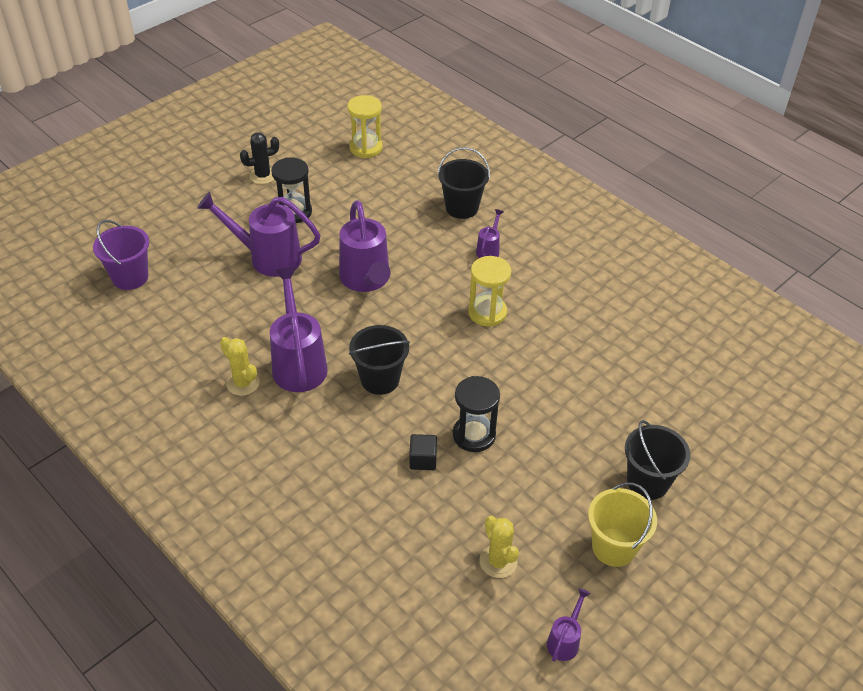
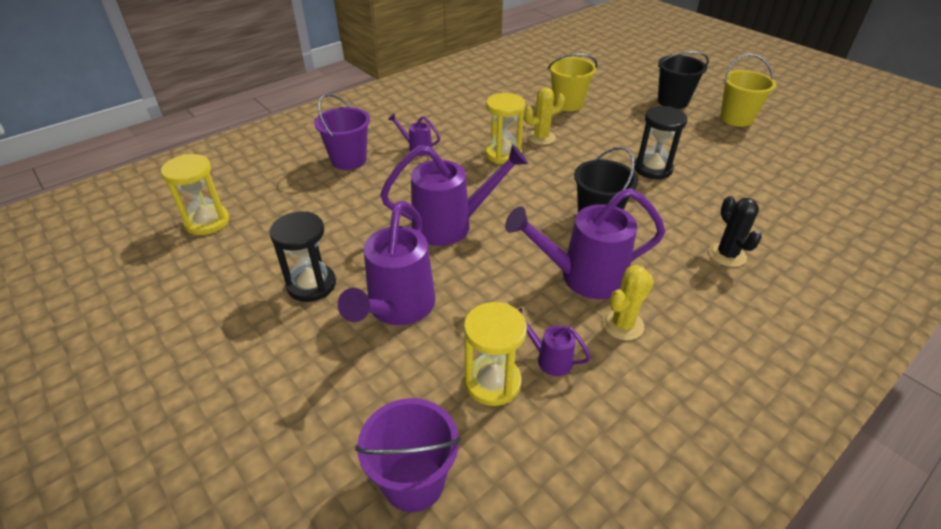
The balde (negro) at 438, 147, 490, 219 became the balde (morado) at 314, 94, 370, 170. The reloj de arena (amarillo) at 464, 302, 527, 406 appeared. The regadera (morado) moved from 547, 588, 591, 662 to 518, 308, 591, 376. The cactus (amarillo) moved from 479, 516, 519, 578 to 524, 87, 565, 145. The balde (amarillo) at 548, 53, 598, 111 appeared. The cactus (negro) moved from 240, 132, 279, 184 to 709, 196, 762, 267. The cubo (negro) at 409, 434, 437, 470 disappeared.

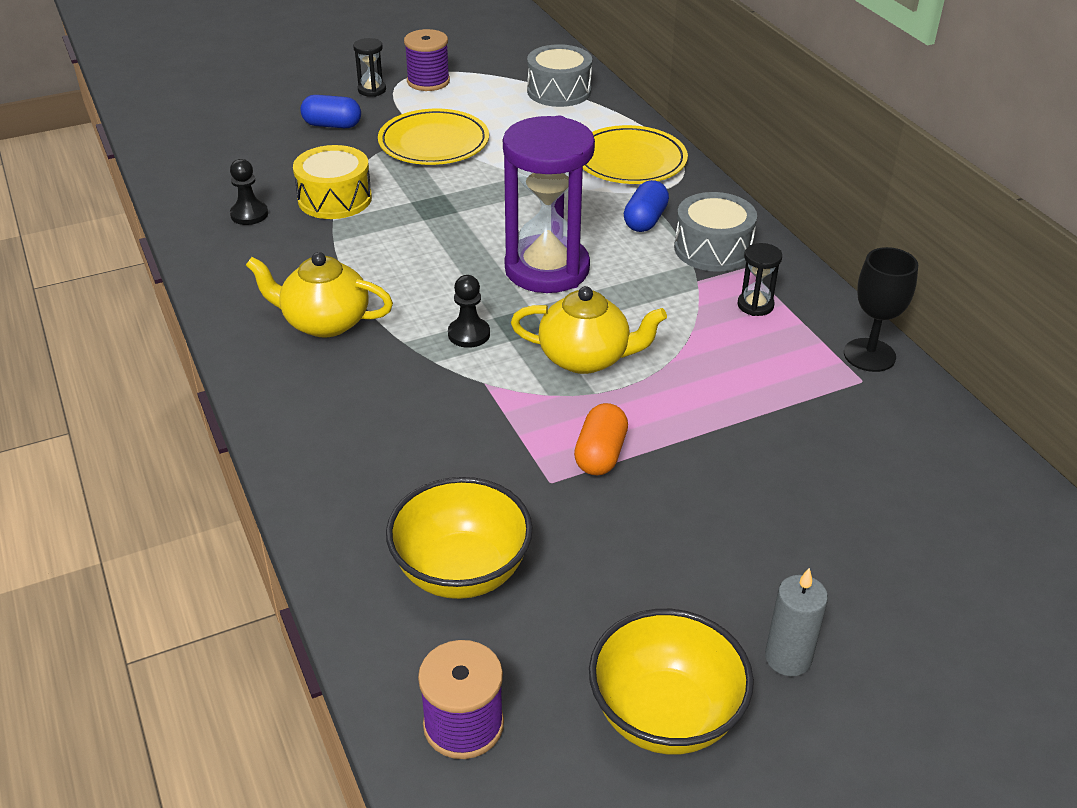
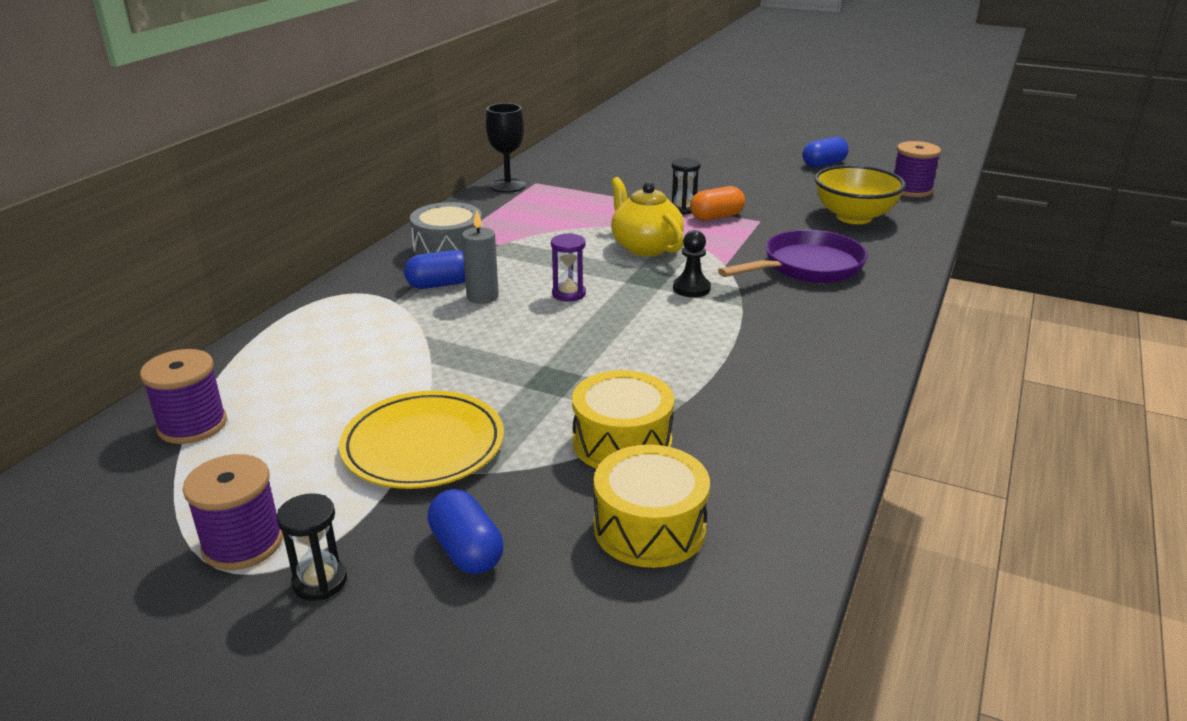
The tambor (gris) at 527, 44, 592, 107 was replaced by the carrete (morado) at 140, 349, 227, 444. The vela (gris) moved from 765, 568, 828, 676 to 462, 210, 499, 304. The reloj de arena (morado) at 503, 116, 595, 293 changed to 0.41 times the size. The tambor (amarillo) at 594, 444, 710, 568 appeared. The reloj de arena (negro) moved from 738, 243, 782, 316 to 672, 158, 701, 215. The sartén (morado) at 718, 230, 868, 283 appeared. The cuenco (amarillo) at 589, 609, 754, 755 was replaced by the cápsula (azul) at 802, 137, 849, 168. The peón (negro) at 230, 159, 268, 225 disappeared. The tetera (amarillo) at 246, 252, 393, 338 disappeared. The plato (amarillo) at 583, 125, 688, 184 disappeared.

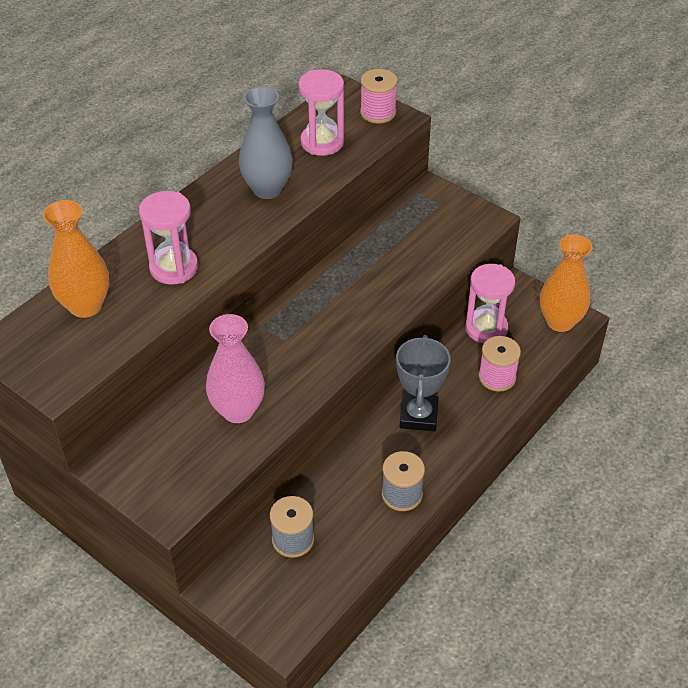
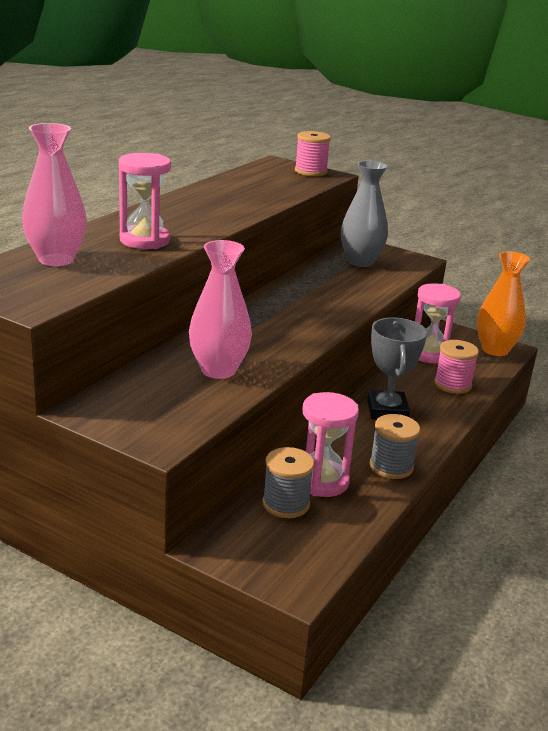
The florero (naranja) at 43, 200, 109, 318 became the florero (rosa) at 22, 123, 87, 266. The reloj de arena (rosa) moved from 298, 69, 344, 156 to 302, 392, 359, 497. The florero (gris) moved from 239, 86, 293, 199 to 341, 160, 388, 267.

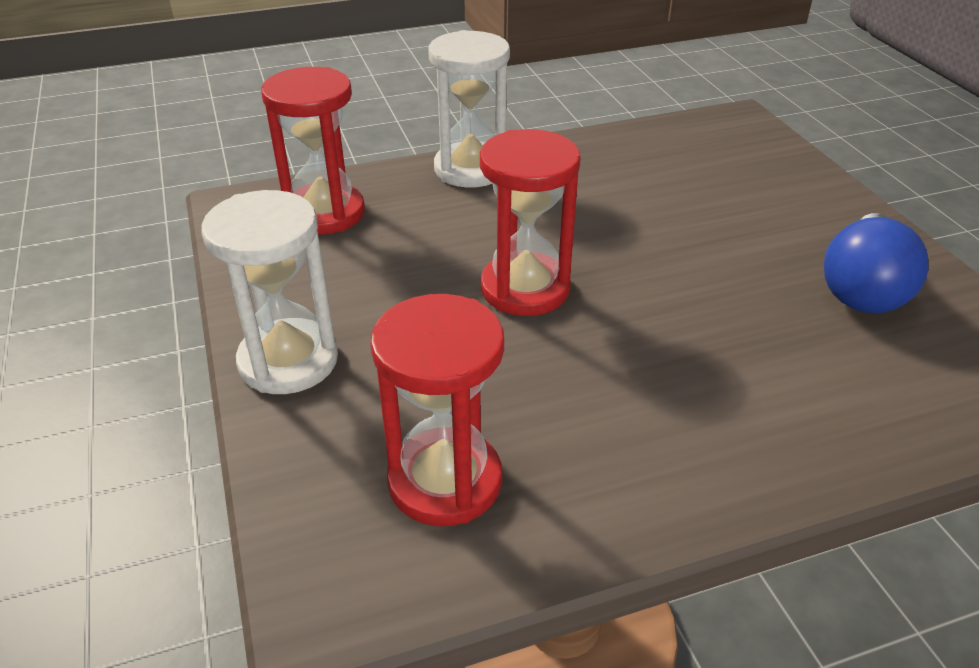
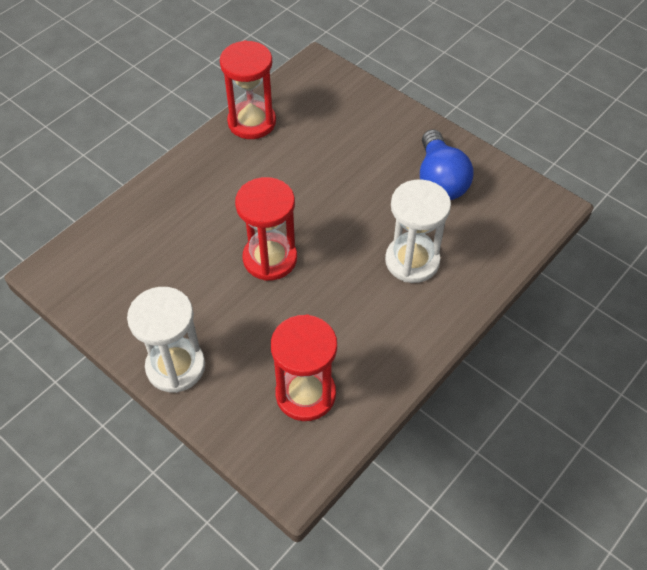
The reloj de arena (rojo) moved from 261, 67, 365, 235 to 220, 40, 276, 139. The reloj de arena (blanco) moved from 429, 30, 510, 188 to 385, 179, 451, 283.

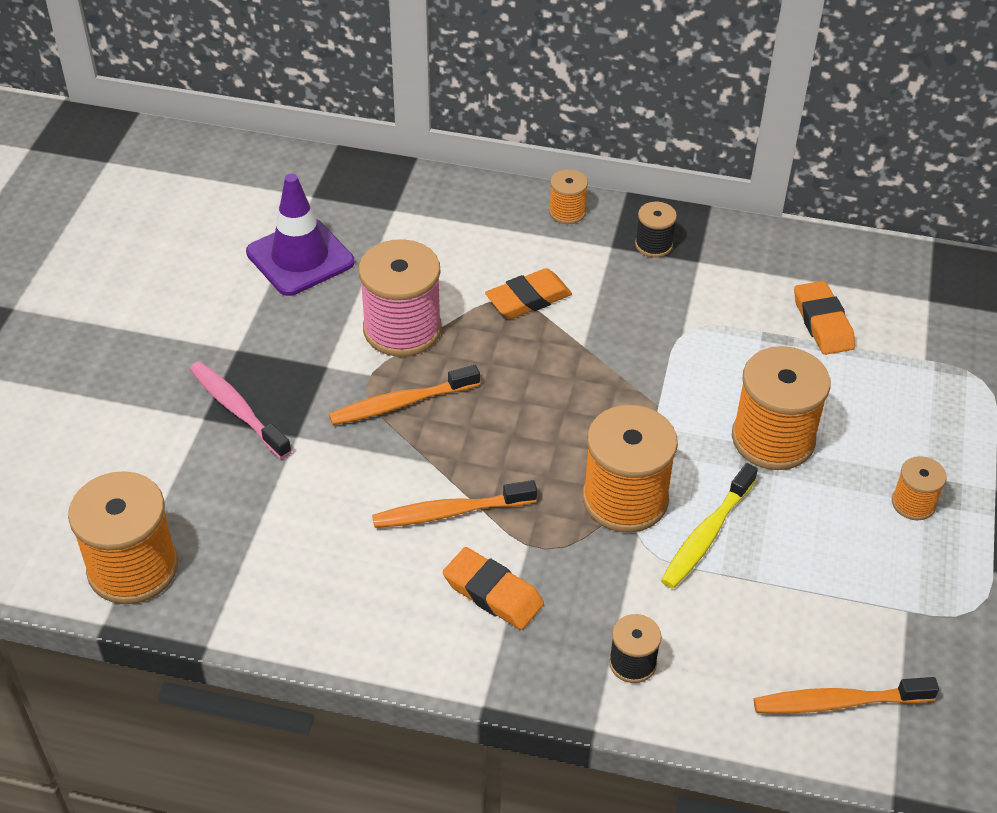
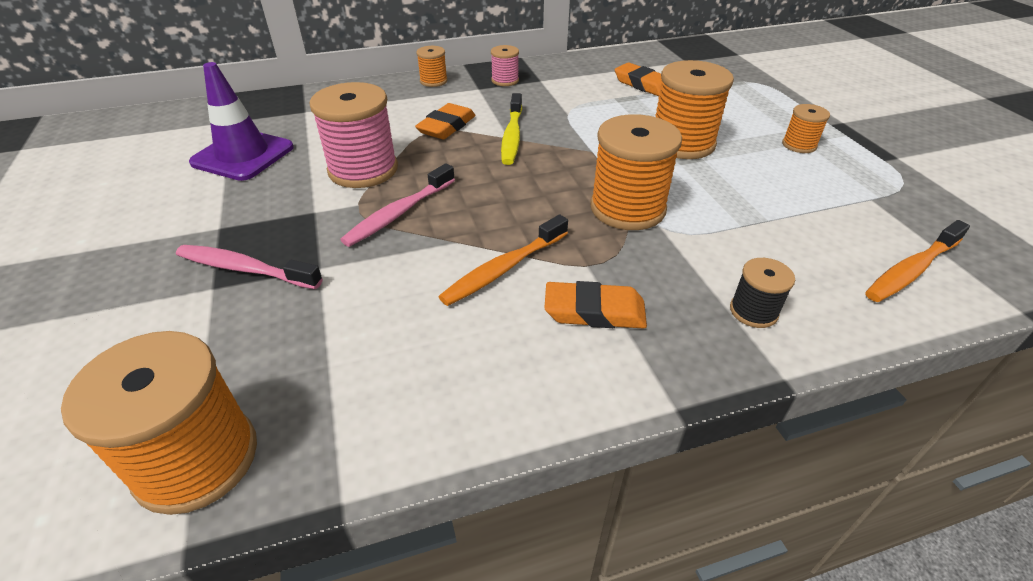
The cepillo de dientes (naranja) at 329, 365, 480, 425 became the cepillo de dientes (rosa) at 340, 163, 455, 247. The carrete (negro) at 635, 202, 677, 258 became the carrete (rosa) at 491, 45, 519, 86. The cepillo de dientes (amarillo) moved from 661, 463, 758, 589 to 501, 93, 522, 165.

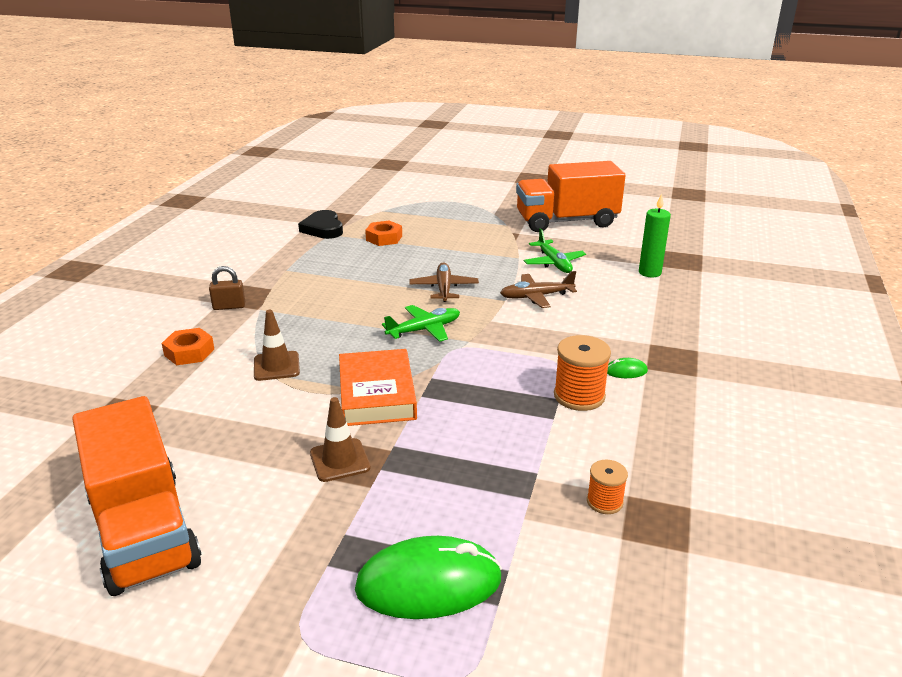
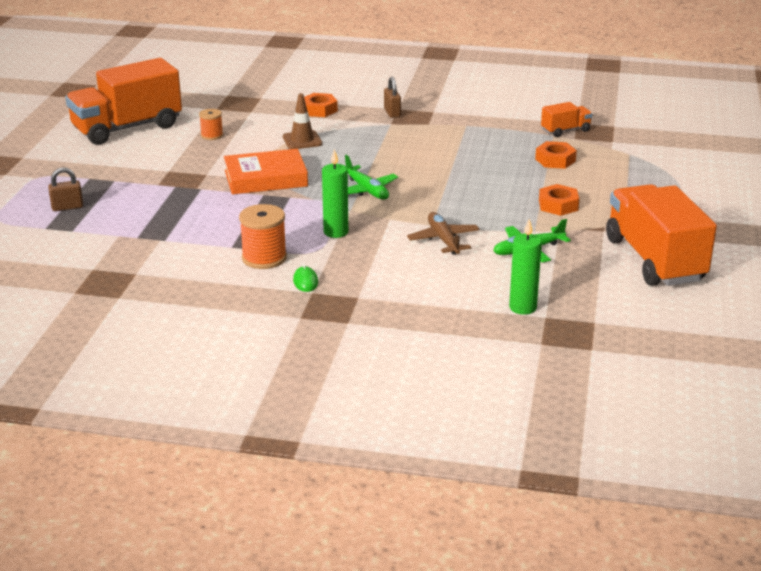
The ratón (verde) at 355, 536, 502, 619 was replaced by the candado (marrón) at 48, 168, 83, 211. The carrete (naranja) moved from 587, 460, 628, 514 to 199, 109, 223, 140. The vela (verde) at 322, 149, 348, 238 appeared. The tuerca (naranja) at 539, 184, 579, 216 appeared. The corazón (negro) at 298, 210, 343, 239 was replaced by the camión (naranja) at 541, 102, 592, 137. The cono de tráfico (marrón) at 310, 397, 371, 482 disappeared. The avión (marrón) at 409, 262, 479, 302 disappeared.

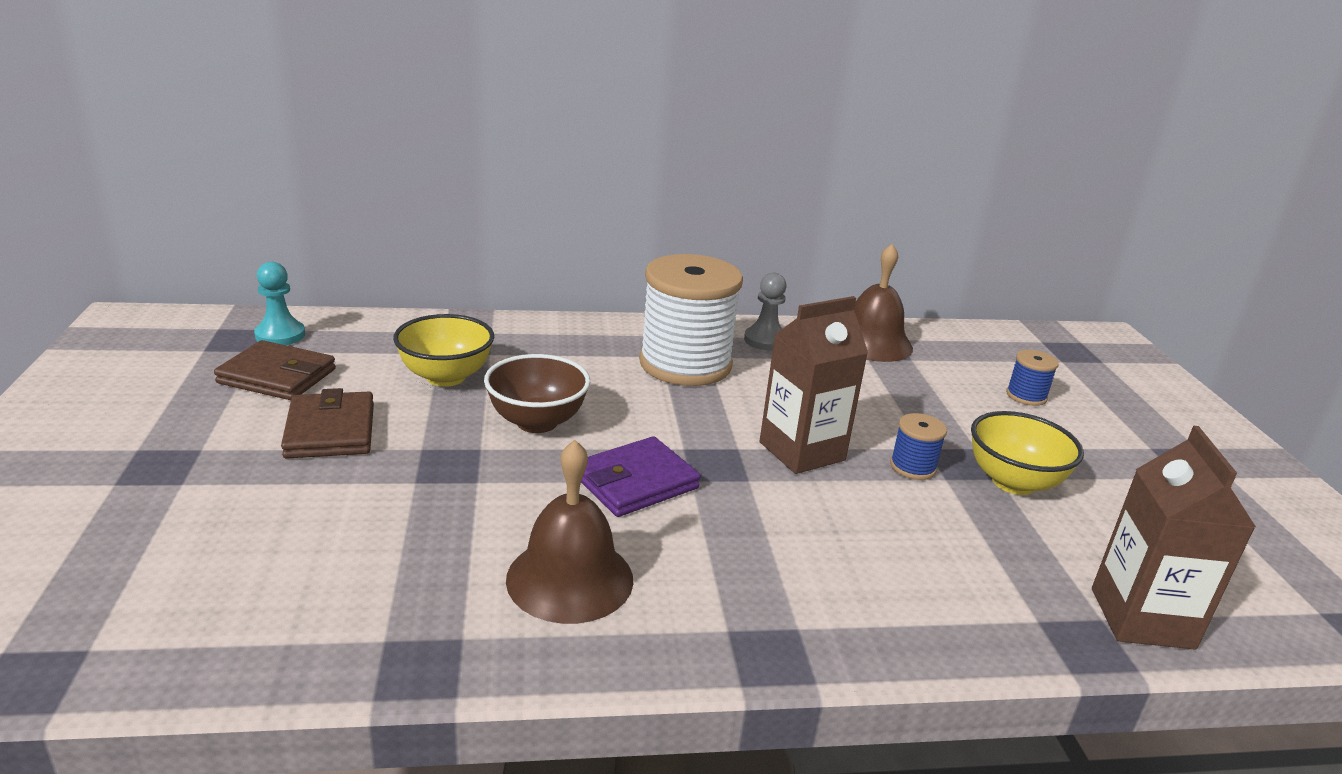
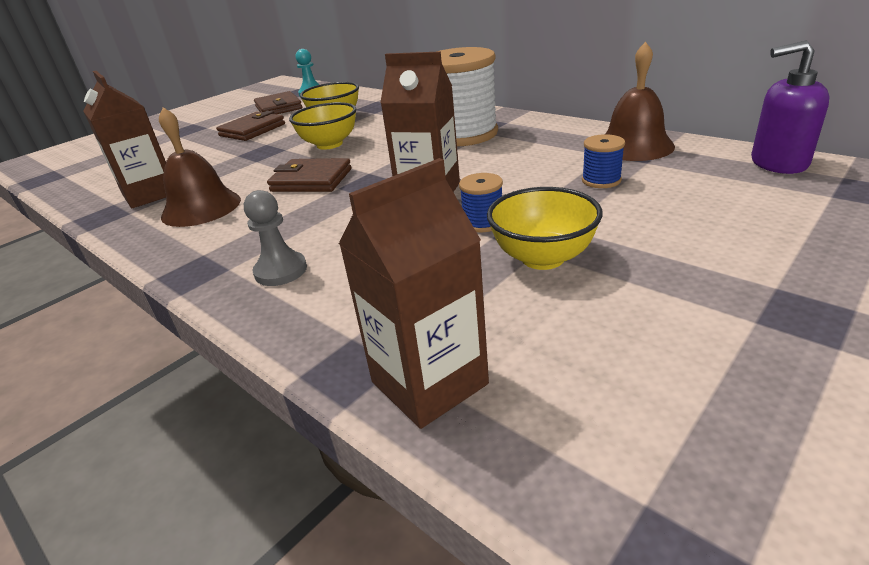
The cartón de leche (marrón) at 84, 71, 166, 208 appeared. The peón (gris) moved from 744, 273, 786, 351 to 244, 190, 307, 286. The cartera (morado) at 581, 436, 701, 517 became the cartera (marrón) at 267, 158, 352, 192. The cuenco (marrón) at 484, 354, 590, 433 became the cuenco (amarillo) at 289, 102, 356, 150. The carrete (azul) moved from 1006, 350, 1059, 406 to 582, 134, 625, 188. The dispensador de jabón (morado) at 751, 40, 830, 174 appeared.

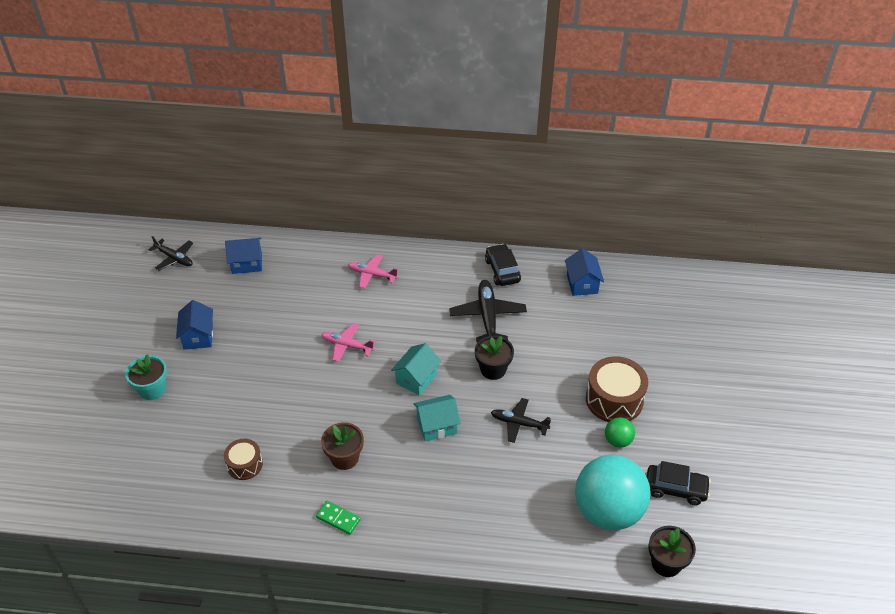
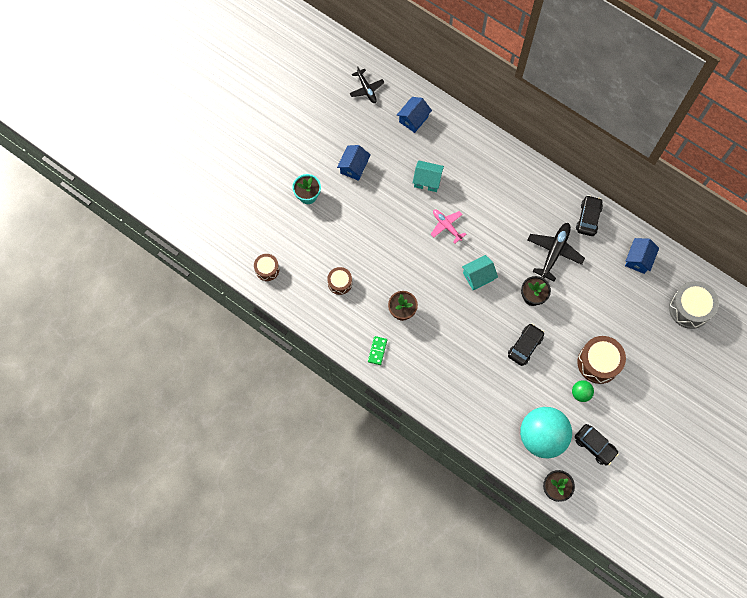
The tambor (marrón) at 254, 254, 279, 281 appeared. The ficha de dominó (verde) at 316, 501, 361, 535 turned 45 degrees clockwise. The casa (azul) at 225, 238, 262, 274 turned 75 degrees counterclockwise. The casa (turquesa) moved from 413, 395, 461, 441 to 413, 160, 444, 192. The avión (negro) at 491, 398, 551, 443 was replaced by the coche (negro) at 508, 323, 544, 366. The tambor (gris) at 669, 281, 719, 329 appeared. The avión (rosa) at 348, 254, 399, 289 disappeared.

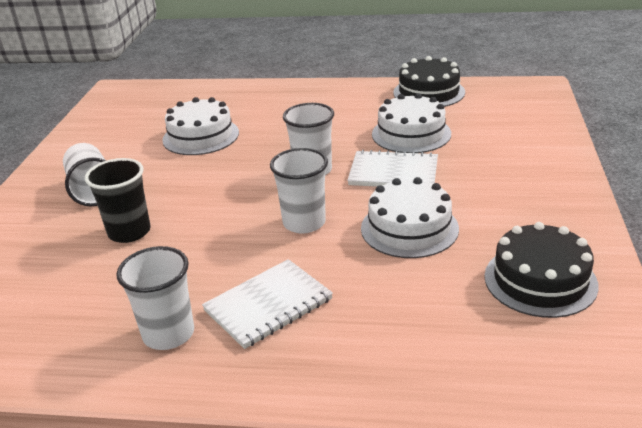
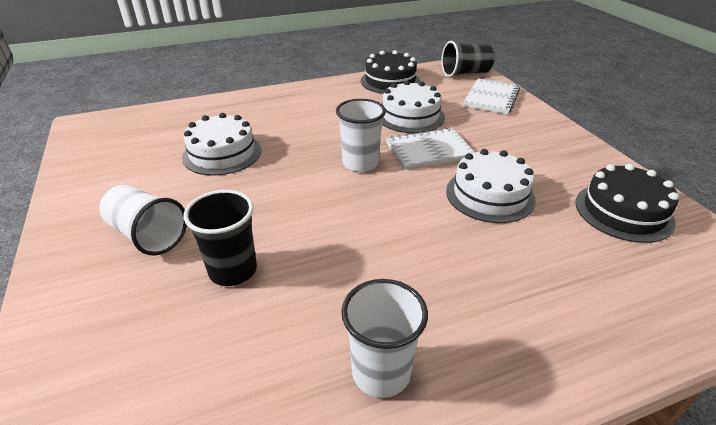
The vaso (negro) at 441, 41, 495, 77 appeared. The cuaderno (blanco) moved from 202, 259, 333, 349 to 463, 78, 520, 114. The vaso (blanco) at 270, 148, 328, 234 disappeared.

